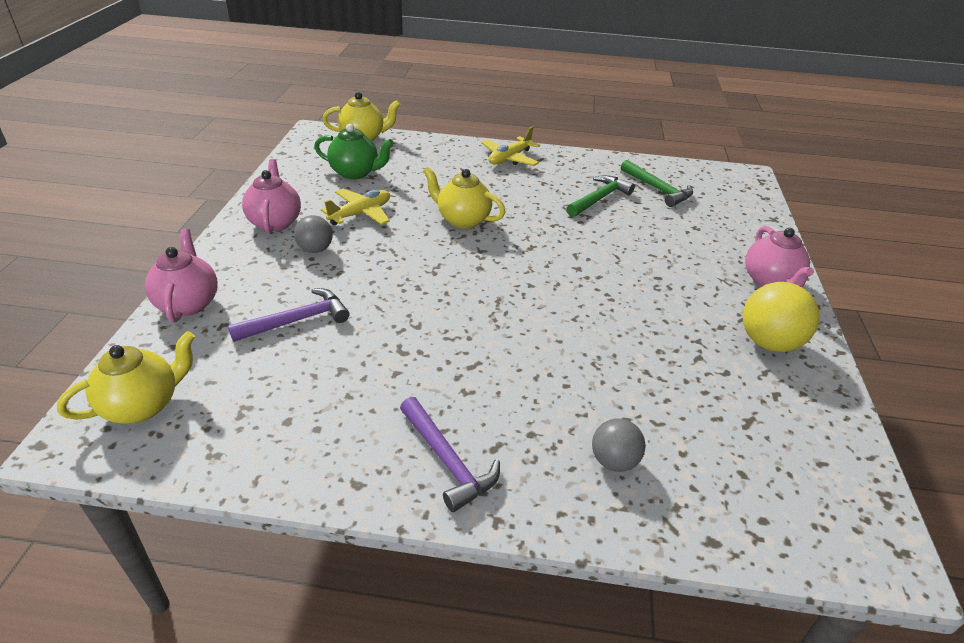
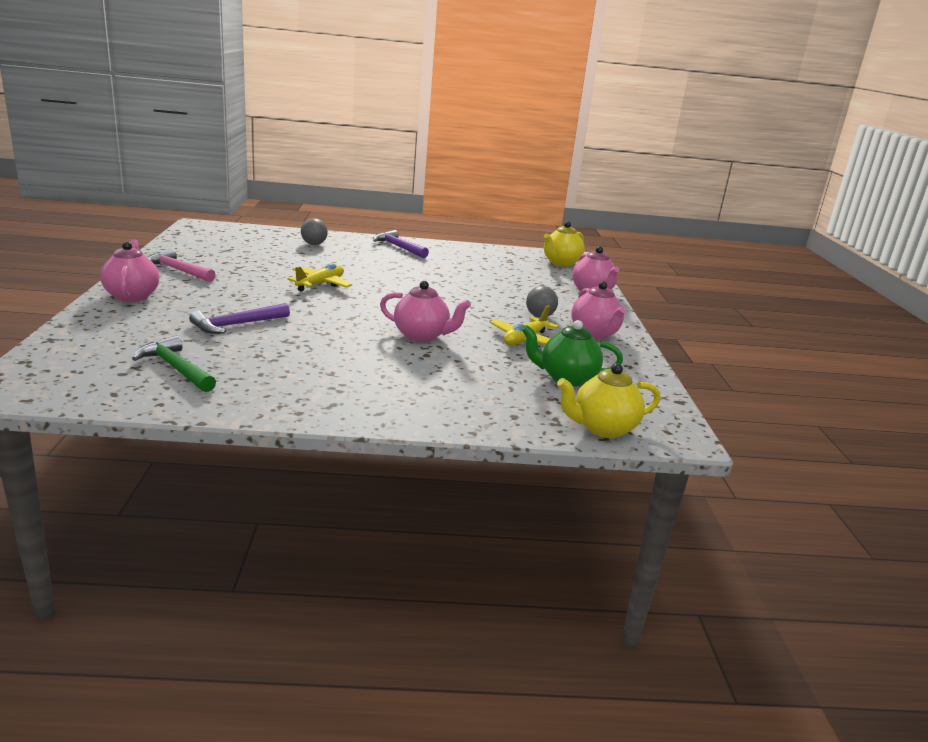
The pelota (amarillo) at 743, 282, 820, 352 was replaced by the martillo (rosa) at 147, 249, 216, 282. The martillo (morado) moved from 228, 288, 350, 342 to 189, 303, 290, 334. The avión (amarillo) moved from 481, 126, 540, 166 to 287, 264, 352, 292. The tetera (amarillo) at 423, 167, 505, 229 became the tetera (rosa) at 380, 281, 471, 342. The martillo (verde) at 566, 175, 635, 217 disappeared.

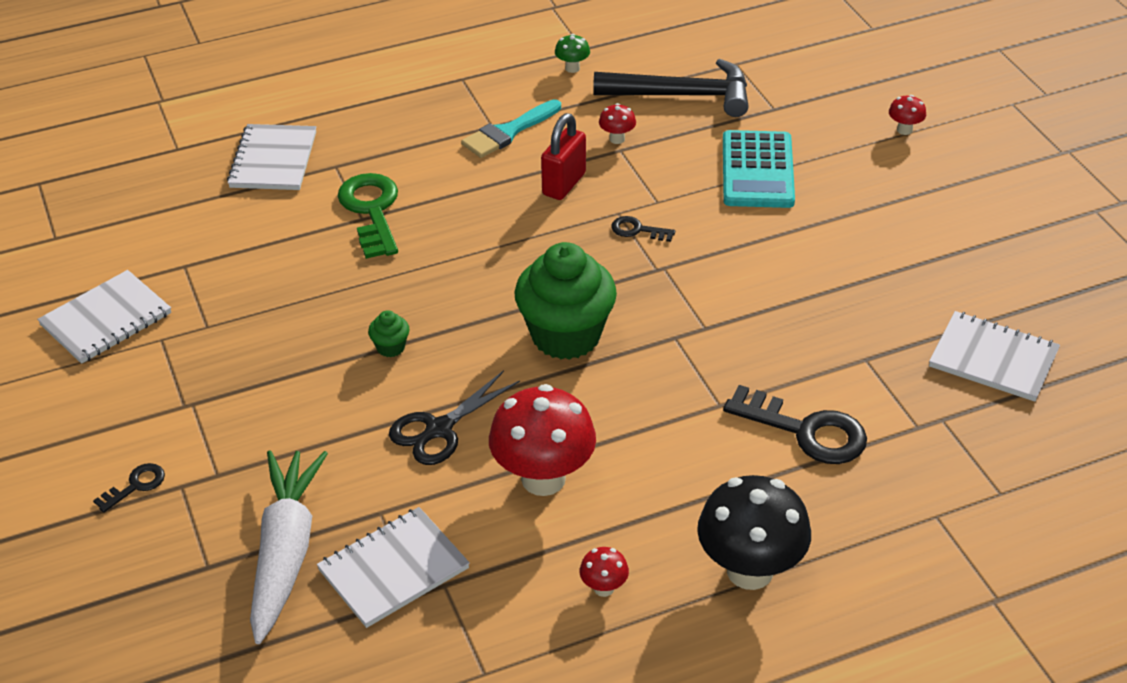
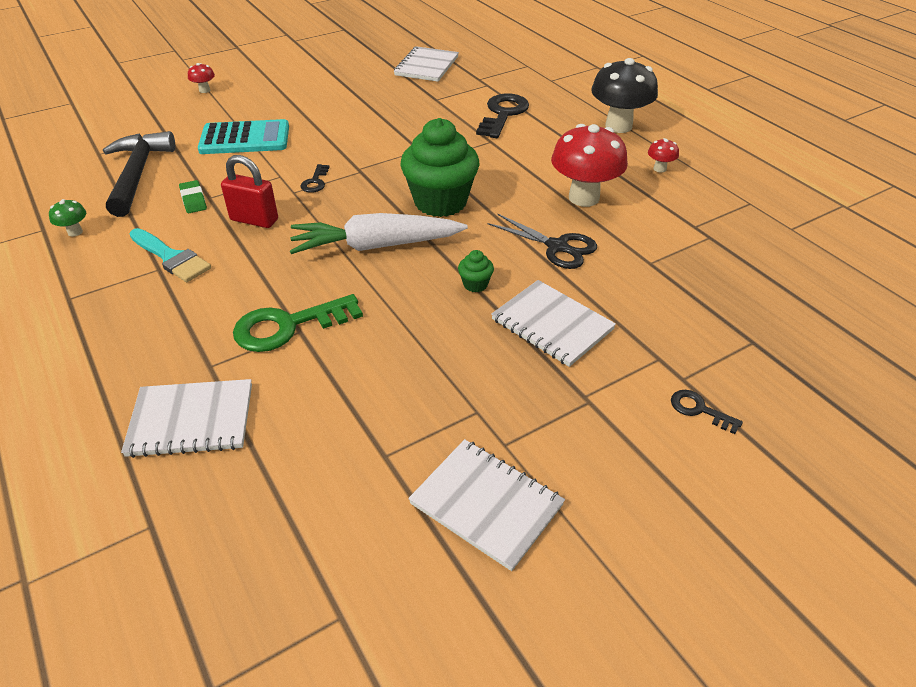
The seta (rojo) at 599, 103, 636, 144 was replaced by the goma de borrar (verde) at 179, 180, 207, 213. The zanahoria (blanco) moved from 250, 450, 328, 644 to 290, 213, 468, 254. The cuaderno (blanco) moved from 317, 507, 470, 628 to 491, 280, 616, 367.

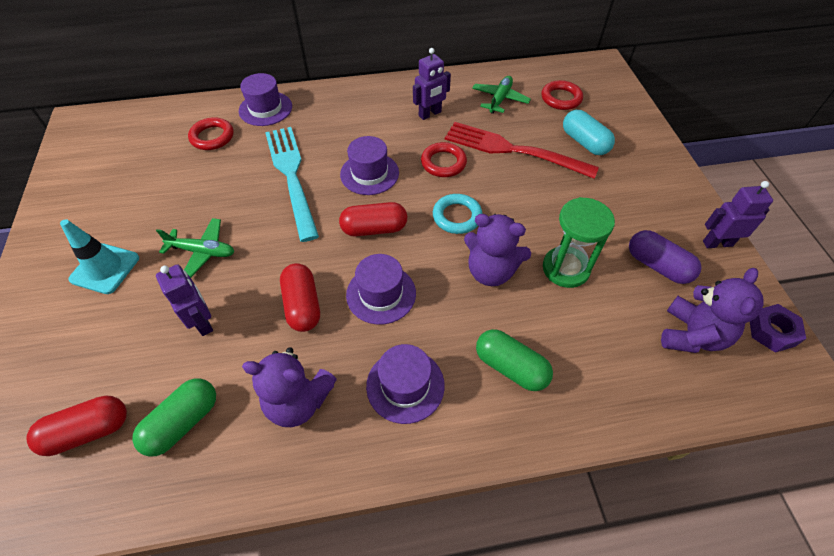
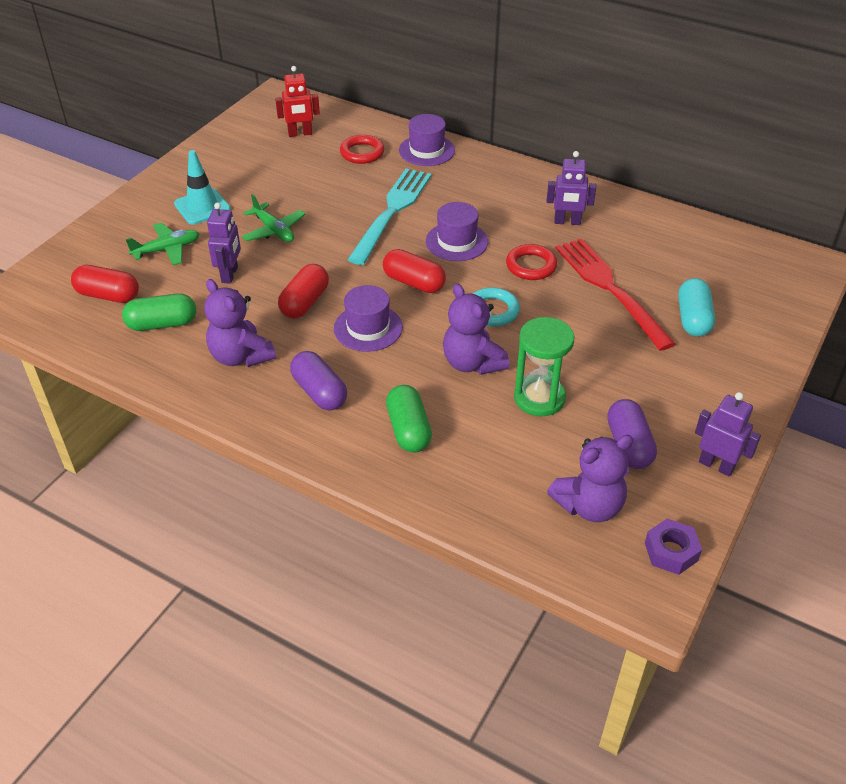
The avión (verde) moved from 472, 76, 531, 114 to 126, 223, 200, 265. The robot (rojo) at 275, 66, 320, 137 appeared. The sombrero (morado) at 366, 344, 445, 424 was replaced by the cápsula (morado) at 290, 351, 347, 411. The anillo (rojo) at 541, 80, 583, 110 disappeared.

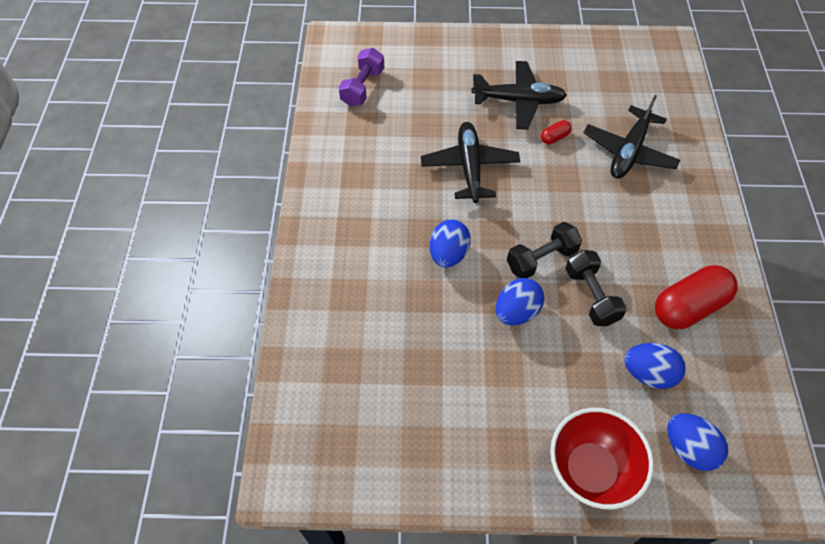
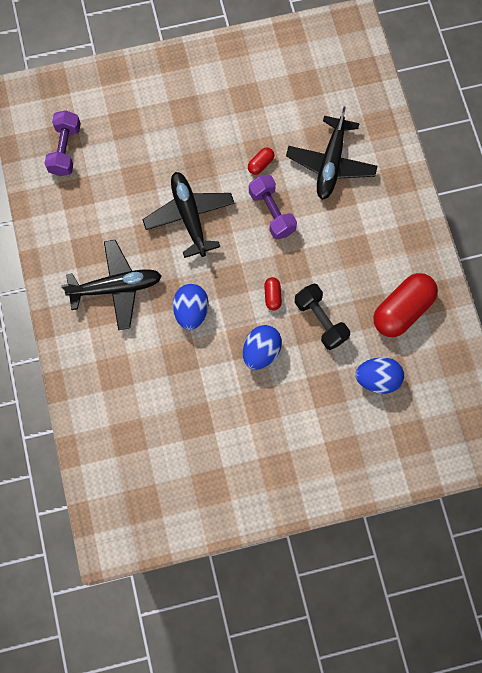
The avión (negro) moved from 471, 61, 567, 130 to 61, 240, 162, 330. The mancuerna (morado) at 249, 175, 297, 240 appeared. The mancuerna (negro) at 507, 222, 582, 278 was replaced by the cápsula (rojo) at 264, 277, 282, 311. The cuenco (rojo) at 550, 408, 654, 509 disappeared. The huevo (azul) at 667, 413, 728, 471 disappeared.

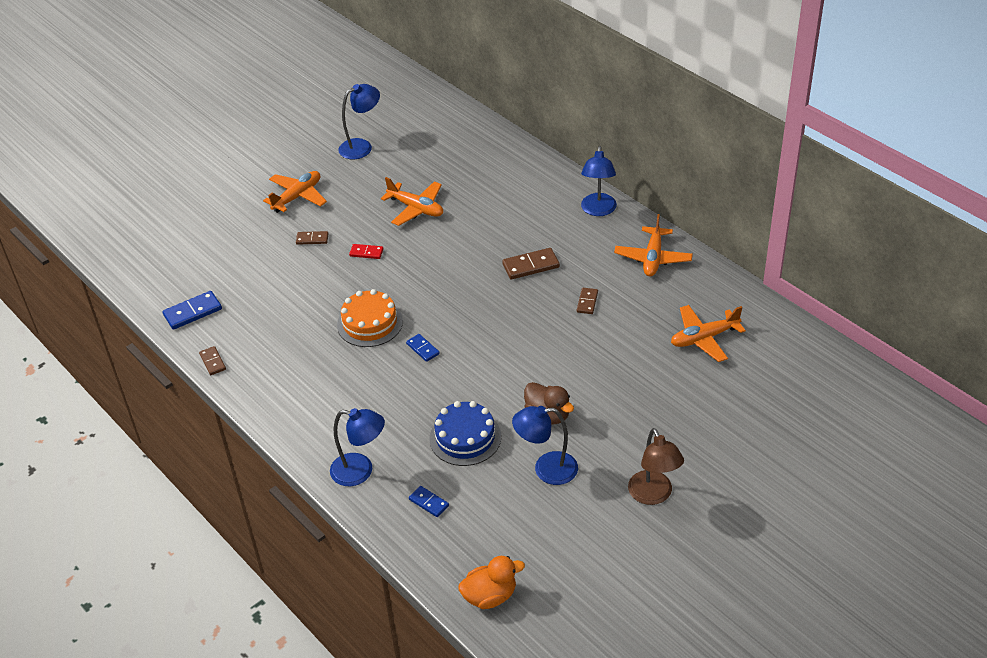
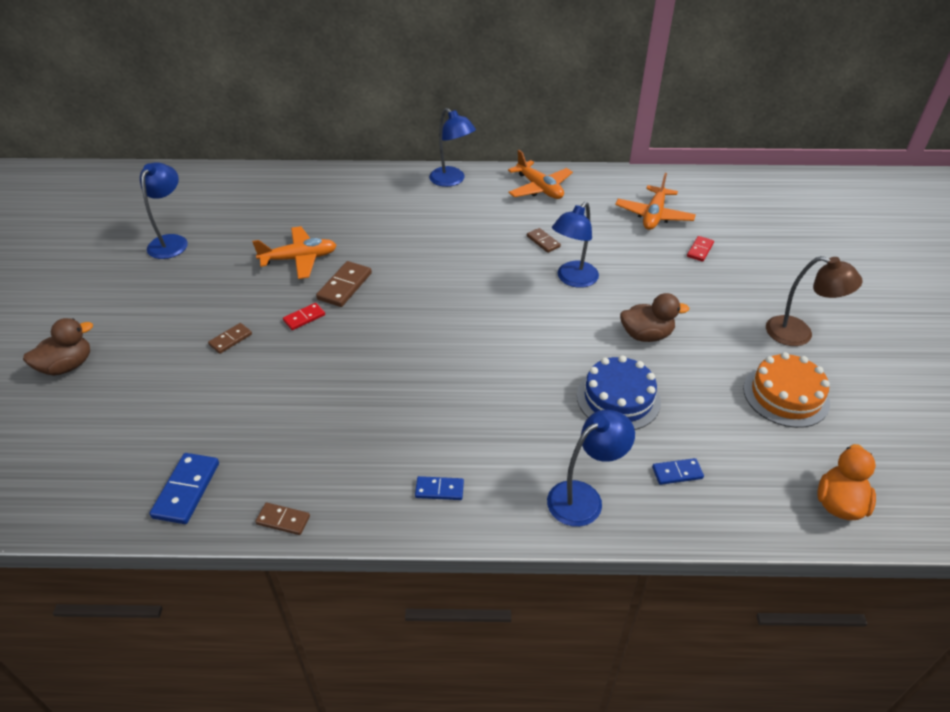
The pato (marrón) at 23, 318, 93, 376 appeared. The ficha de dominó (marrón) moved from 502, 248, 560, 279 to 316, 261, 372, 307. The ficha de dominó (azul) moved from 406, 334, 440, 362 to 415, 476, 464, 500. The lámpara (azul) moved from 512, 406, 578, 485 to 552, 202, 599, 288. The ficha de dominó (rojo) at 687, 236, 714, 262 appeared. The tarta (naranja) moved from 337, 289, 403, 347 to 743, 352, 830, 428. The avión (naranja) at 263, 171, 327, 213 disappeared.

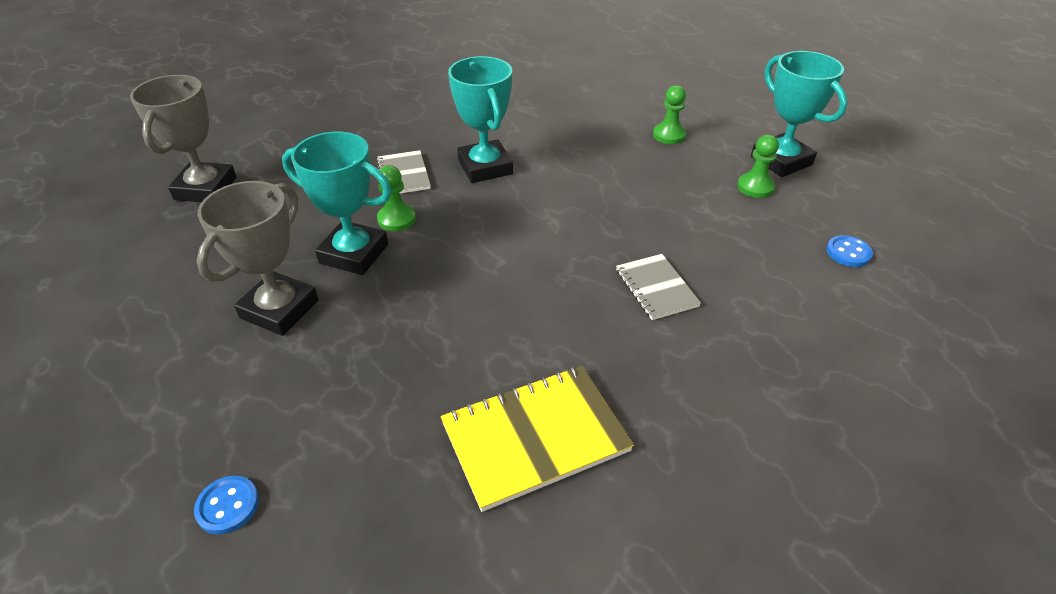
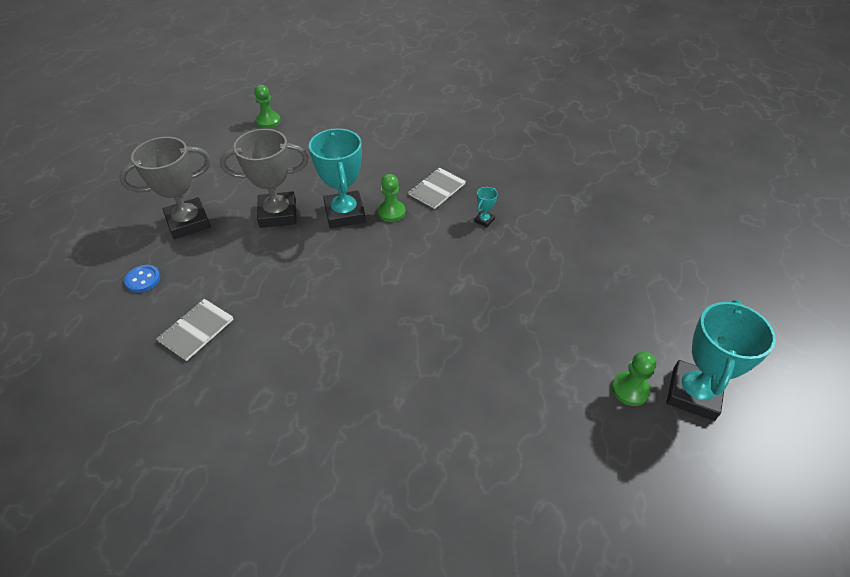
The trofeo (gris) moved from 130, 75, 237, 202 to 119, 137, 211, 239. The cuaderno (gris) moved from 616, 254, 701, 320 to 156, 299, 234, 361. The peón (verde) moved from 653, 85, 686, 144 to 254, 85, 281, 128. The trofeo (turquesa) at 448, 56, 513, 183 changed to 0.42 times the size. The cuaderno (amarillo) at 441, 366, 634, 512 disappeared. The botón (azul) at 826, 235, 873, 267 disappeared.

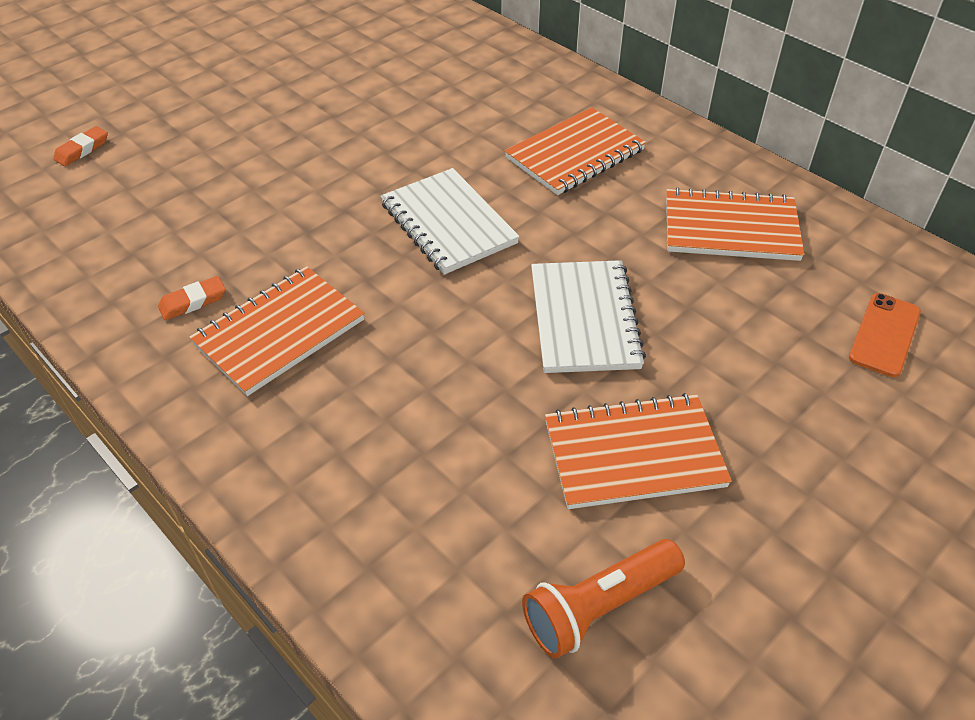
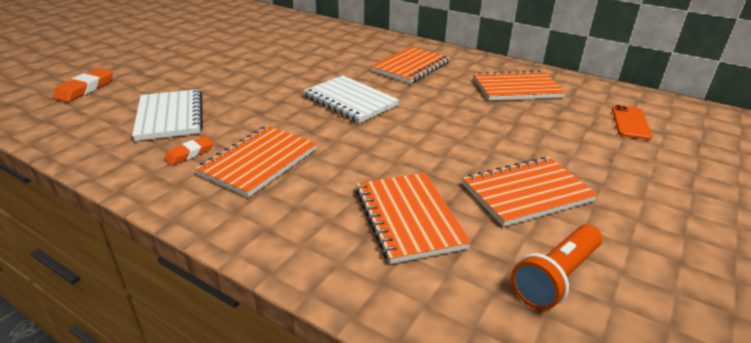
The goma de borrar (naranja) at 53, 126, 108, 166 changed to 1.52 times the size. The cuaderno (blanco) moved from 531, 260, 646, 373 to 132, 89, 203, 141. The cuaderno (naranja) at 356, 173, 471, 264 appeared.

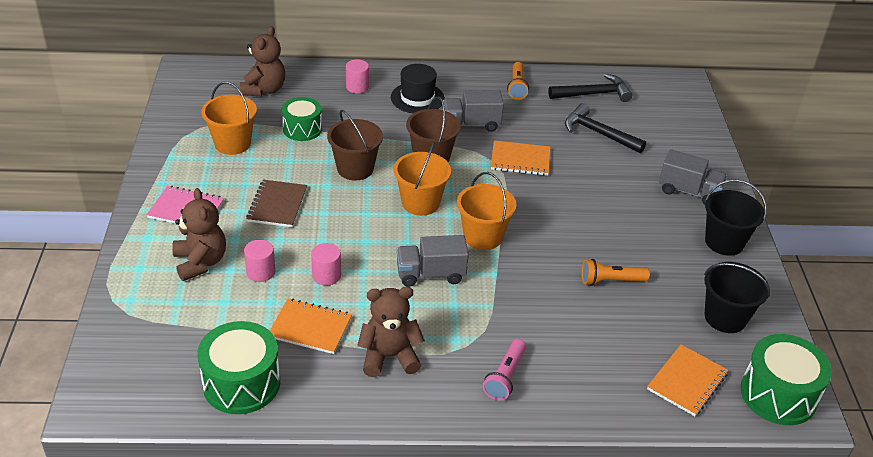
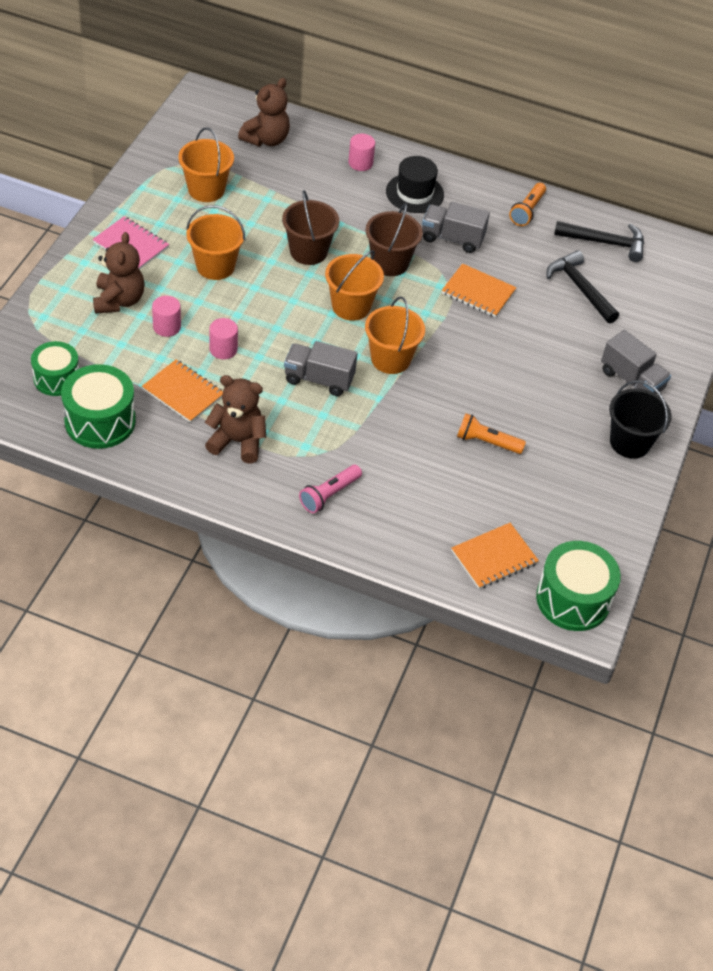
The tambor (verde) moved from 282, 97, 322, 141 to 31, 341, 79, 396. The cuaderno (marrón) at 246, 180, 307, 227 was replaced by the balde (naranja) at 186, 205, 245, 280. The balde (negro) at 704, 262, 770, 333 disappeared.

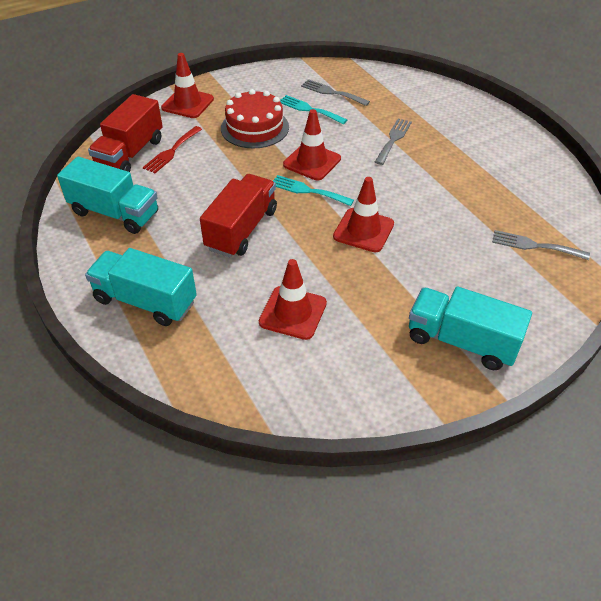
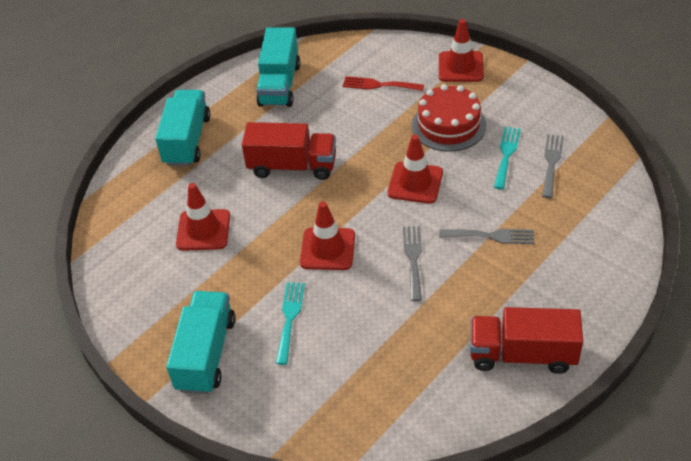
The tenedor (turquesa) moved from 273, 175, 354, 206 to 276, 282, 305, 365. The tenedor (gris) moved from 492, 230, 590, 260 to 403, 226, 422, 301. The camión (rojo) moved from 88, 94, 163, 172 to 470, 307, 583, 374.

